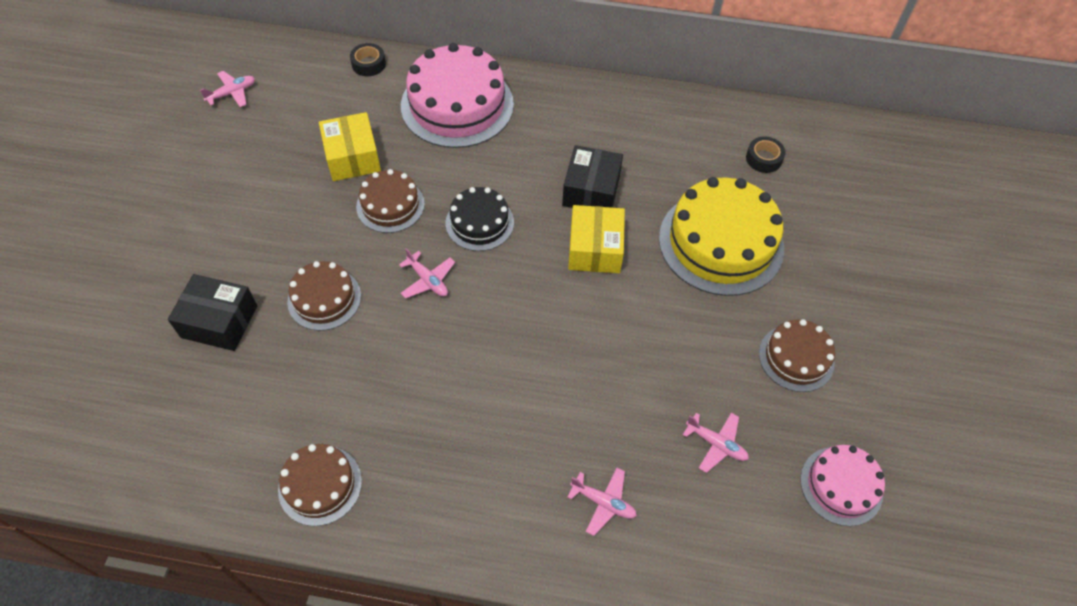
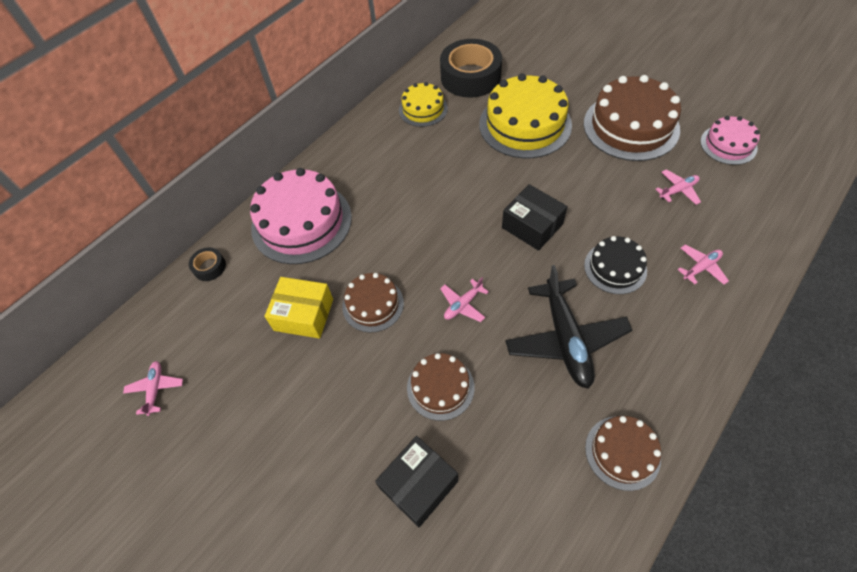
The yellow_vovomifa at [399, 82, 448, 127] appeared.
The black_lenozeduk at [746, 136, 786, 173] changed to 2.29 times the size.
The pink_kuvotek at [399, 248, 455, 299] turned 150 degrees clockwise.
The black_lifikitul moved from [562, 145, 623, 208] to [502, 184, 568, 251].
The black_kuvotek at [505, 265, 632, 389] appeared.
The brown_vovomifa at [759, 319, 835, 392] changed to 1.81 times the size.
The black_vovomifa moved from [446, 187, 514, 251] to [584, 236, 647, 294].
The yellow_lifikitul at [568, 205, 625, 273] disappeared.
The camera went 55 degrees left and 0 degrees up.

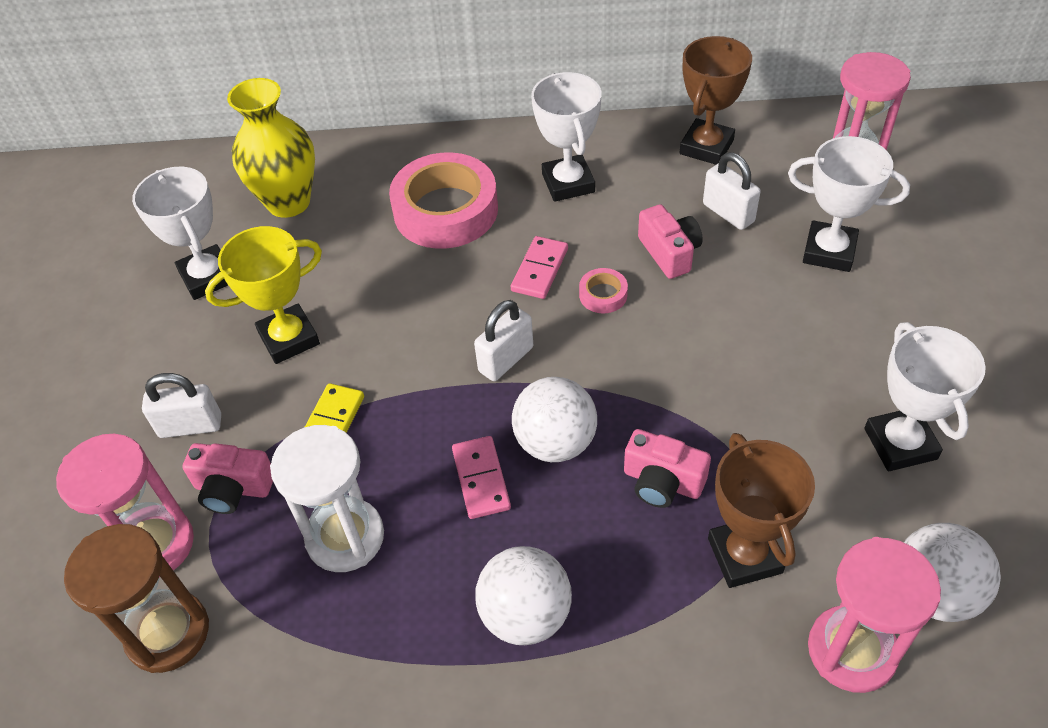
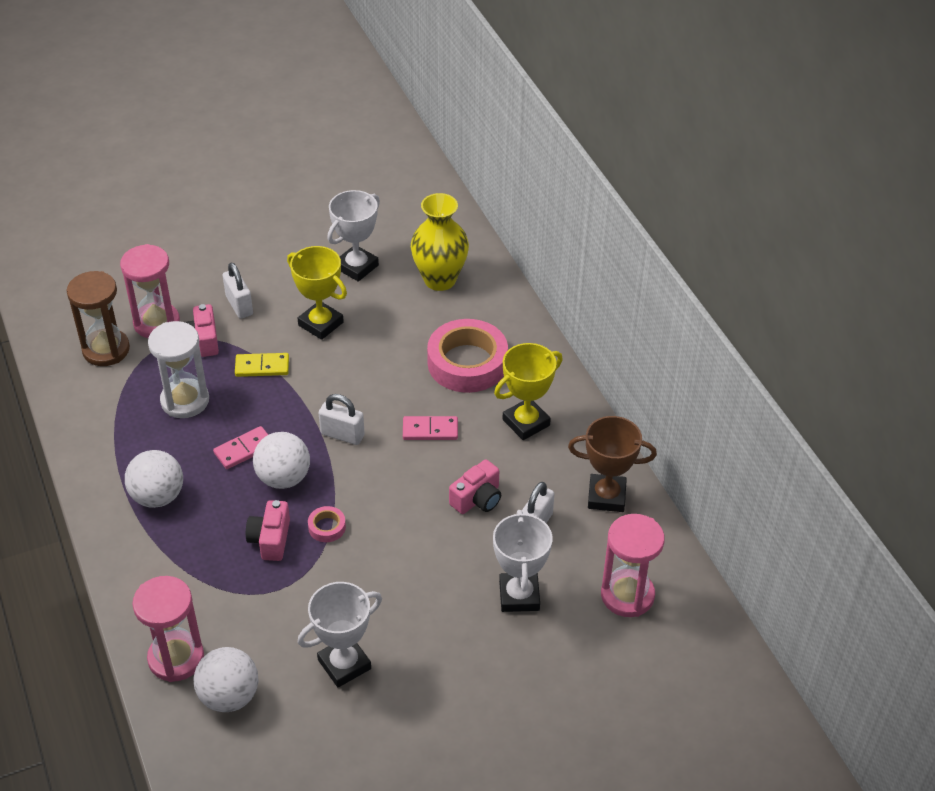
The pink_lenozeduk moved from [579, 268, 628, 313] to [308, 506, 346, 542].
The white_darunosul at [531, 72, 602, 202] became the yellow_darunosul at [494, 343, 563, 440].
The brown_darunosul at [708, 433, 815, 588] disappeared.
The camera went 65 degrees right and 5 degrees down.

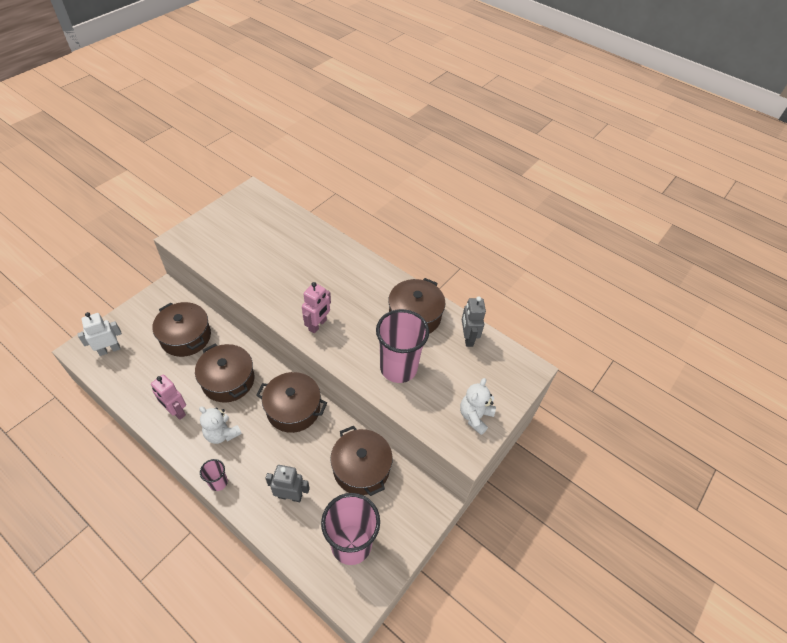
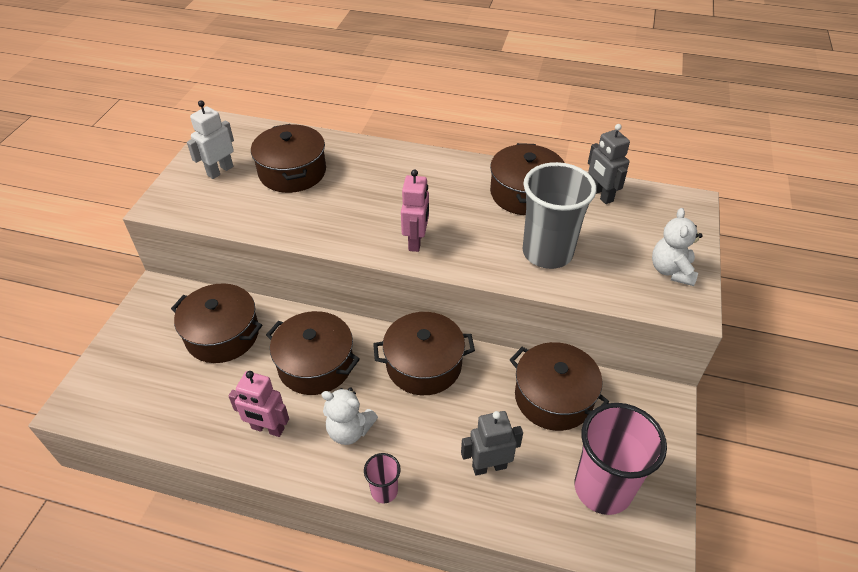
The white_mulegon moved from [77, 312, 122, 356] to [187, 100, 234, 179].
The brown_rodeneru at [251, 124, 326, 193] appeared.
The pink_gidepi at [376, 309, 429, 383] became the grey_gidepi at [523, 162, 597, 269].
The camera went 20 degrees left and 5 degrees down.

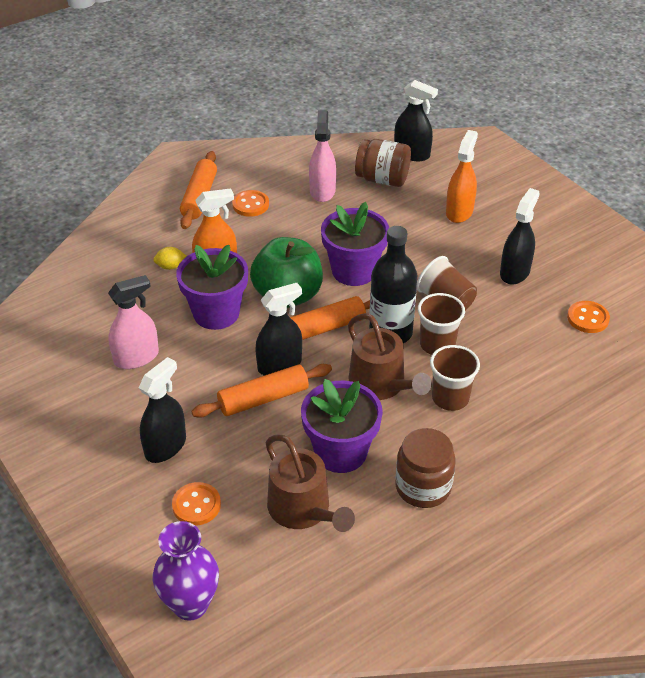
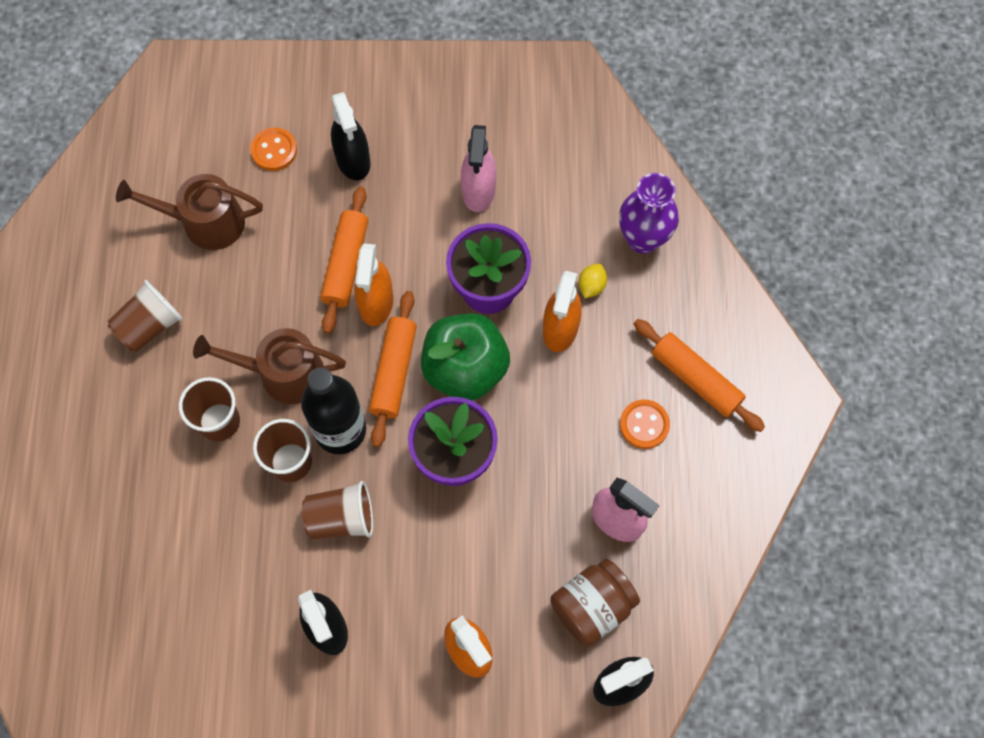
The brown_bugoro at [395, 428, 455, 508] was replaced by the brown_gidepi at [108, 280, 183, 352].
The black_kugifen at [255, 283, 302, 376] became the orange_kugifen at [354, 244, 393, 326].
The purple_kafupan moved from [153, 521, 219, 621] to [619, 173, 679, 254].
The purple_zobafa at [301, 379, 383, 473] disappeared.
The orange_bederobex at [567, 301, 610, 333] disappeared.
The camera went 125 degrees right and 25 degrees up.

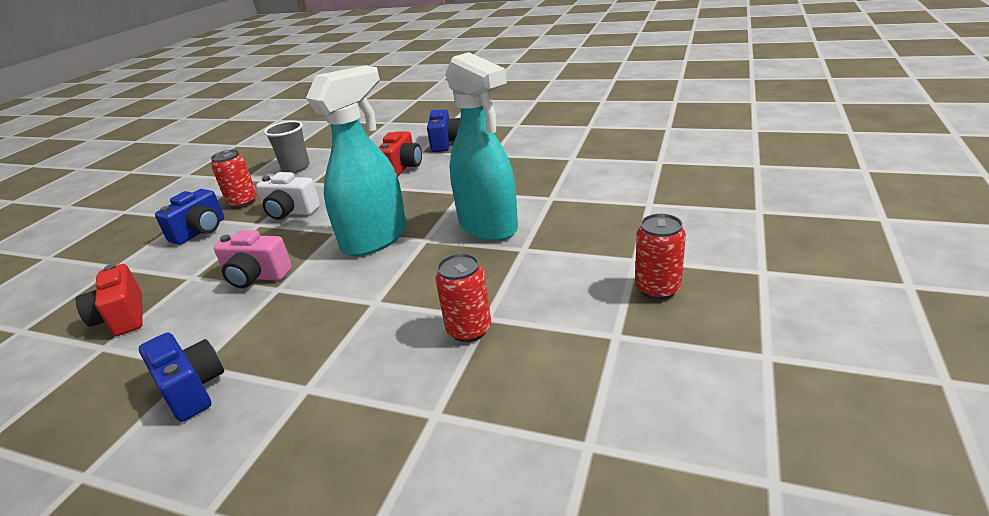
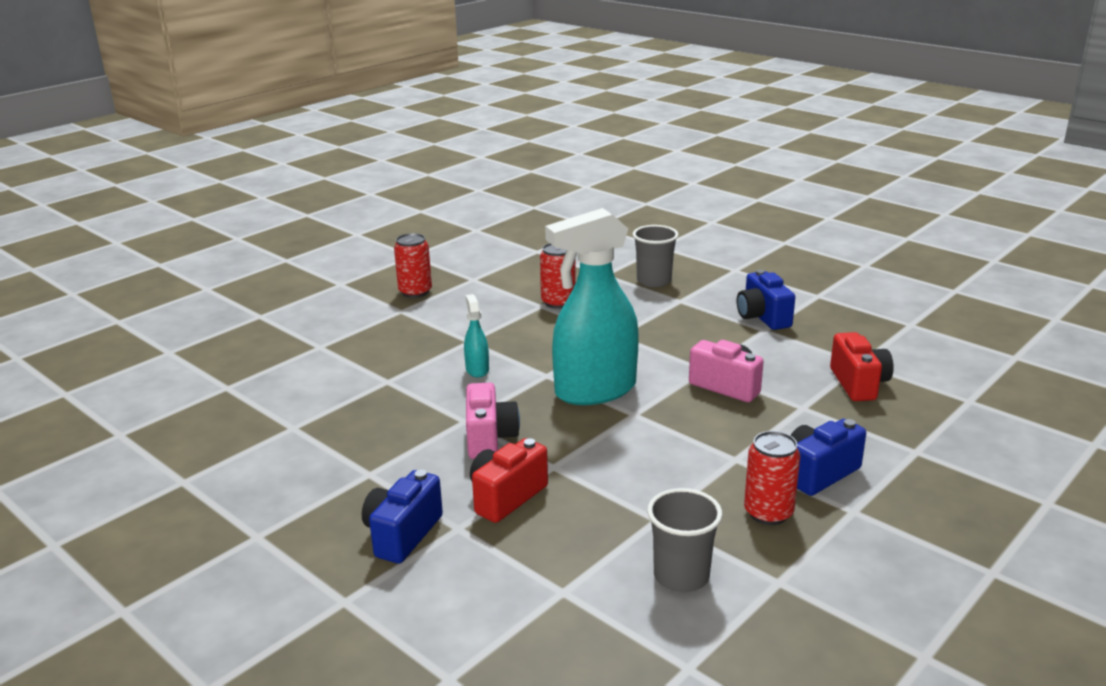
The turquoise_kugifen at [445, 52, 518, 241] changed to 0.43 times the size.
The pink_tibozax at [466, 383, 520, 459] appeared.
The grey_gidepi at [633, 225, 679, 287] appeared.
The white_tibozax at [256, 172, 320, 220] disappeared.
The camera went 160 degrees left and 5 degrees down.

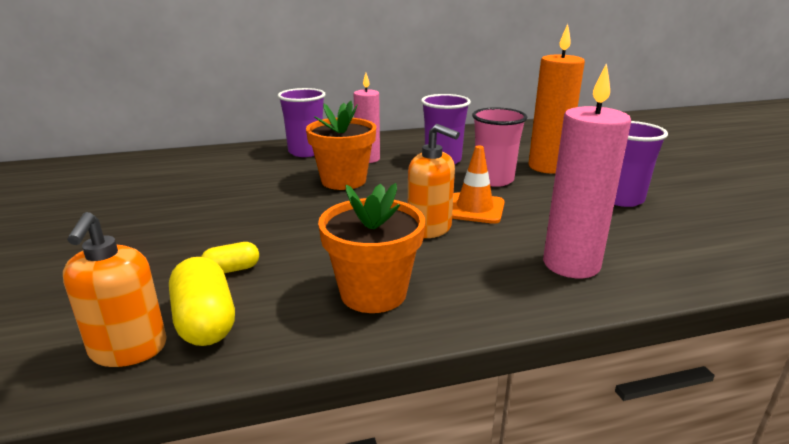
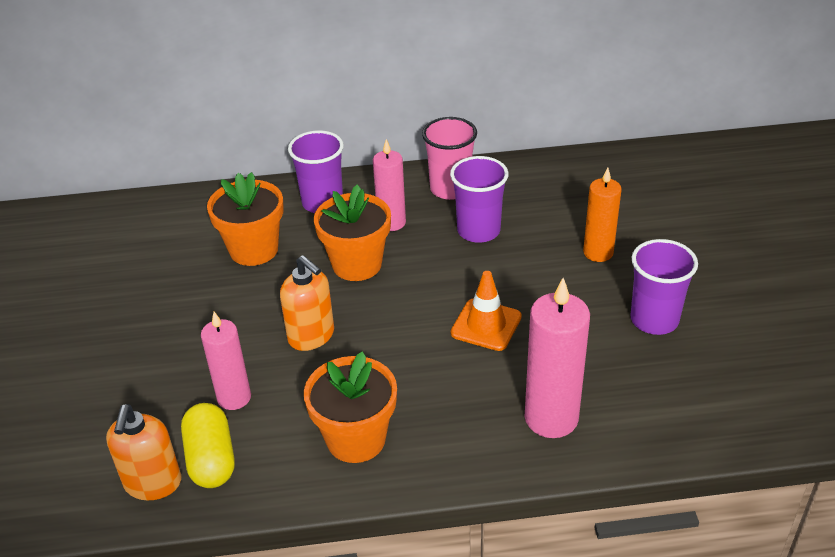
The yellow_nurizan at [201, 242, 259, 273] was replaced by the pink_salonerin at [201, 312, 251, 410].
The orange_zobafa at [207, 172, 284, 266] appeared.
The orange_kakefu moved from [408, 124, 460, 238] to [280, 255, 334, 351].
The pink_gidepi moved from [472, 107, 527, 187] to [422, 117, 477, 200].
The orange_salonerin at [529, 24, 585, 174] changed to 0.66 times the size.
The camera went 10 degrees right and 15 degrees up.

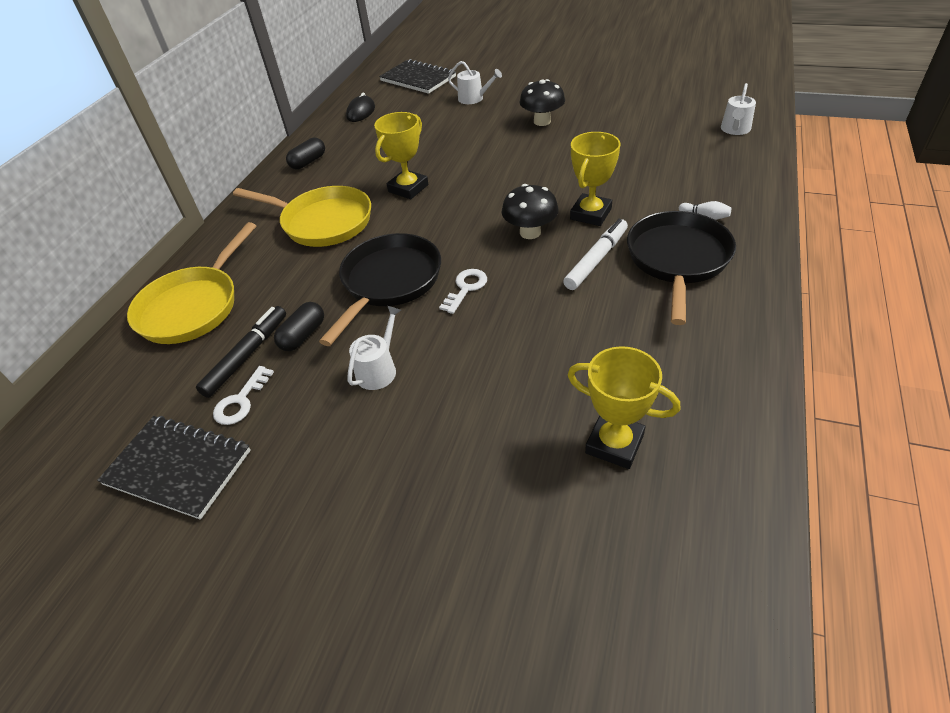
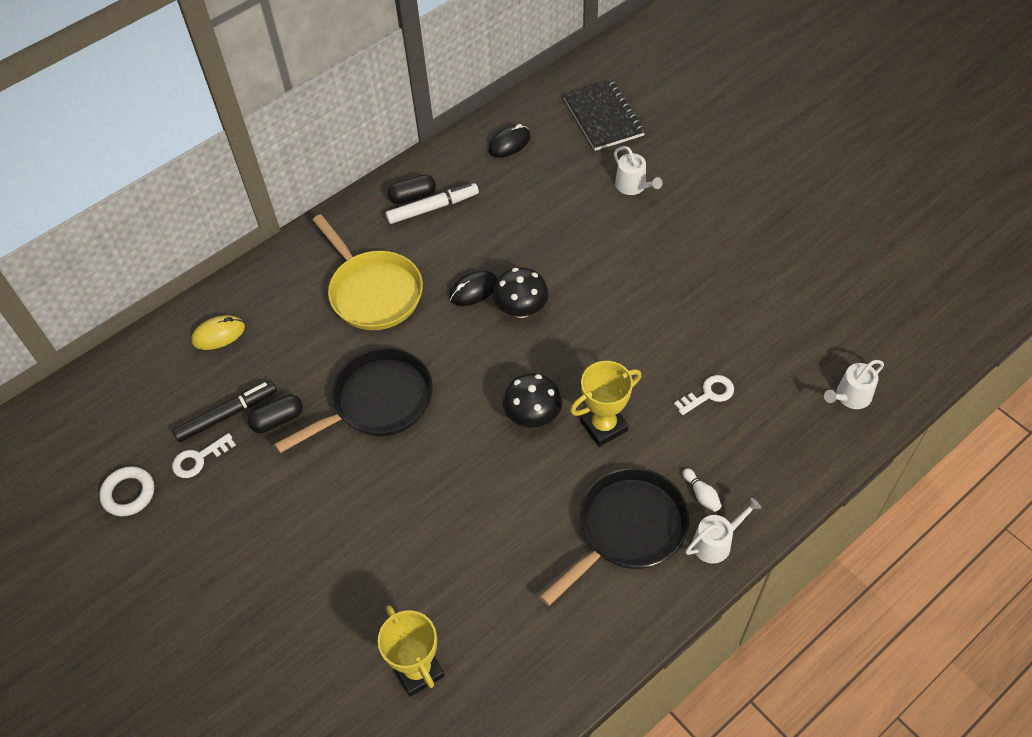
The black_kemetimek at [97, 416, 251, 520] was replaced by the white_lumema at [99, 466, 154, 517].
The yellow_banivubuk at [127, 222, 256, 344] was replaced by the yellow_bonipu at [191, 315, 245, 350].
The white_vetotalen moved from [563, 219, 628, 290] to [386, 183, 479, 224].
The yellow_darunosul at [374, 112, 428, 199] was replaced by the black_bonipu at [449, 270, 498, 306].
The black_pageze moved from [520, 79, 565, 126] to [493, 267, 549, 318].
The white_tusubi moved from [439, 269, 487, 314] to [674, 375, 734, 415].
The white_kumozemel moved from [347, 306, 401, 390] to [685, 498, 761, 563].
The camera went 30 degrees right and 10 degrees up.

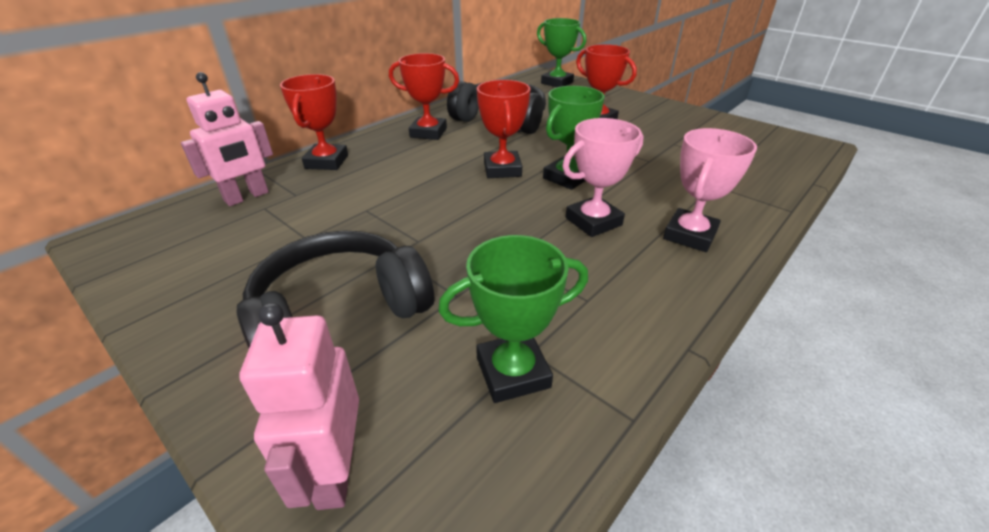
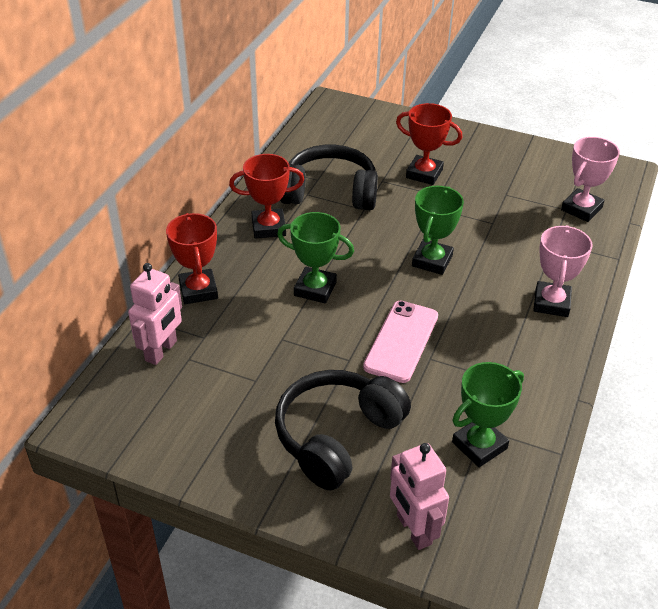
The green_darunosul moved from [537, 18, 586, 87] to [277, 212, 354, 303].
The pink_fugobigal at [363, 301, 438, 383] appeared.
The pink_darunosul moved from [562, 118, 644, 237] to [561, 137, 620, 222].
The red_darunosul at [477, 80, 530, 178] disappeared.
The camera went 20 degrees left and 5 degrees up.

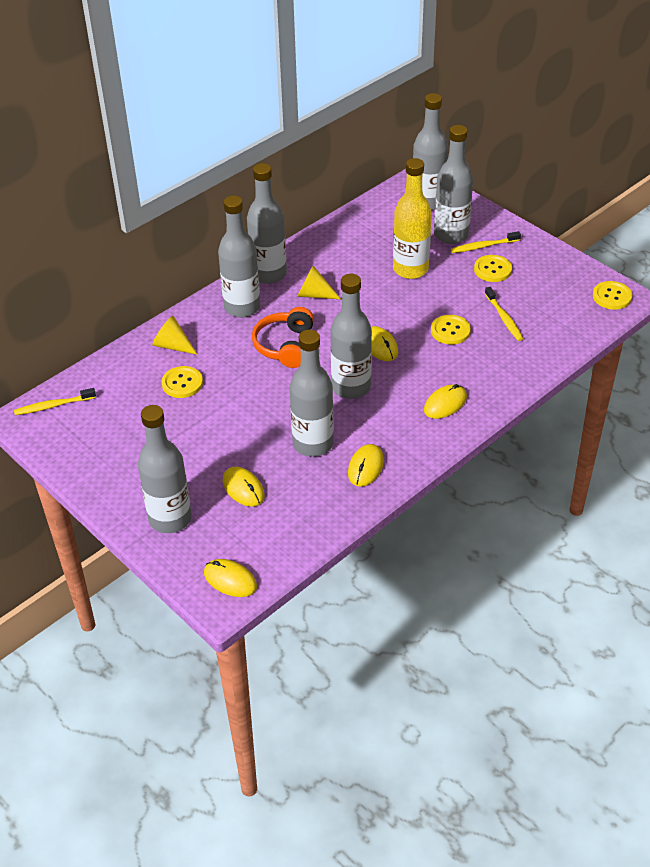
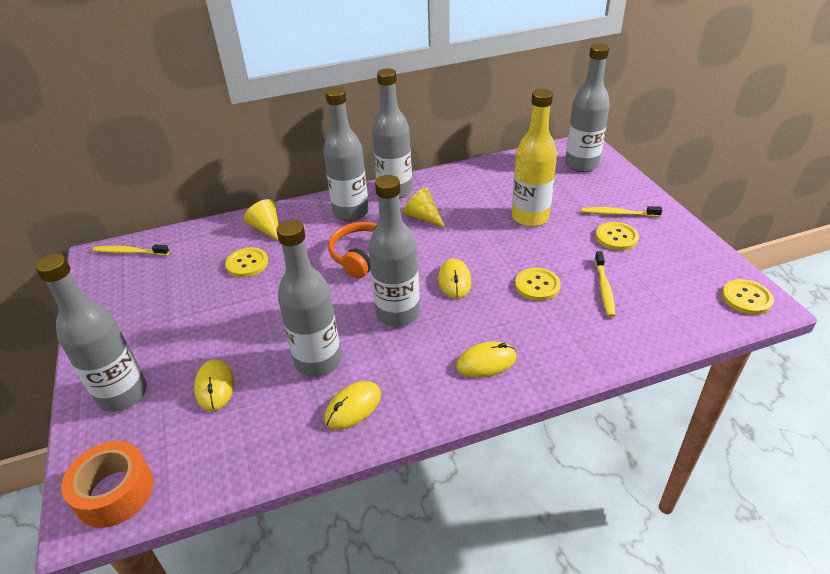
The yellow_bonipu at [204, 559, 257, 597] was replaced by the orange_lenozeduk at [61, 441, 154, 528].
The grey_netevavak at [434, 125, 473, 244] disappeared.
The camera went 25 degrees right and 5 degrees down.

